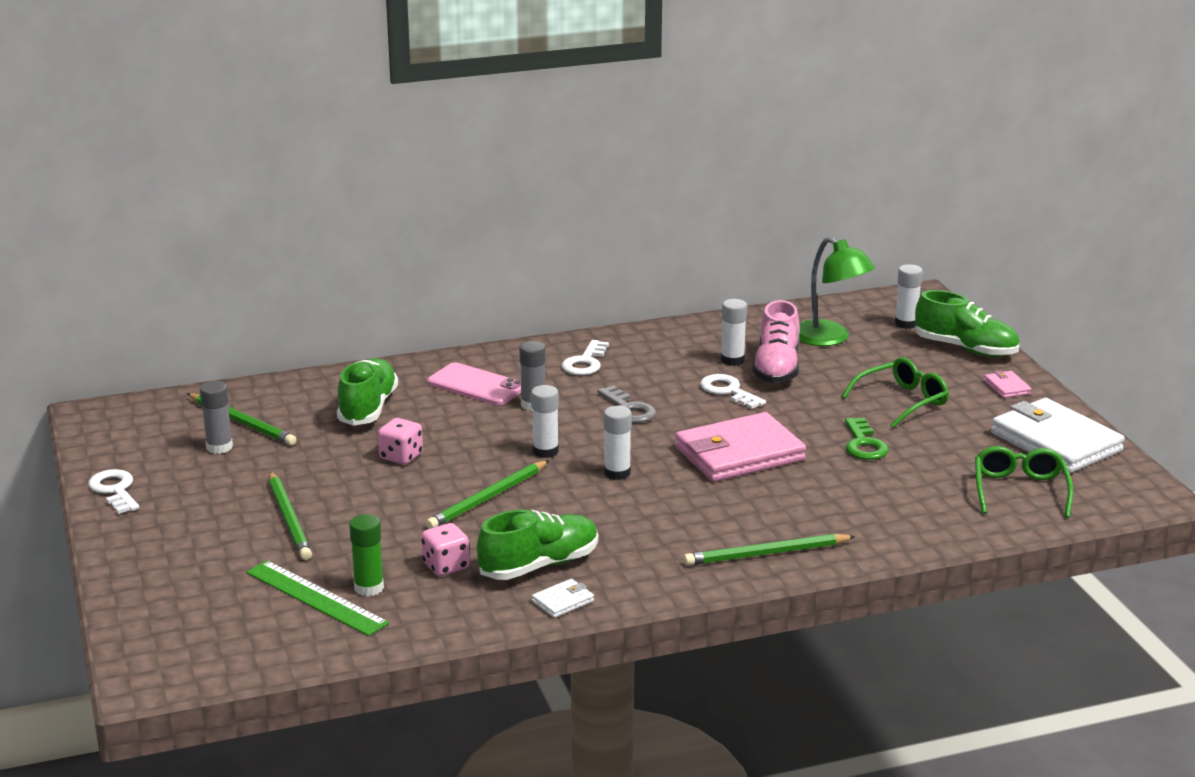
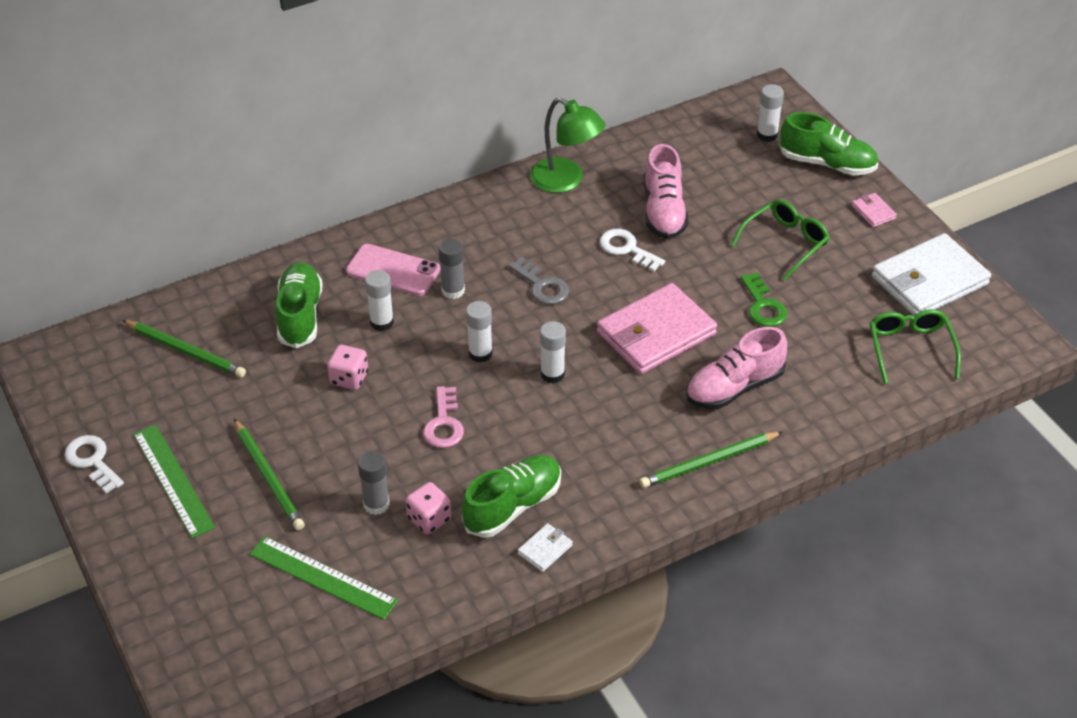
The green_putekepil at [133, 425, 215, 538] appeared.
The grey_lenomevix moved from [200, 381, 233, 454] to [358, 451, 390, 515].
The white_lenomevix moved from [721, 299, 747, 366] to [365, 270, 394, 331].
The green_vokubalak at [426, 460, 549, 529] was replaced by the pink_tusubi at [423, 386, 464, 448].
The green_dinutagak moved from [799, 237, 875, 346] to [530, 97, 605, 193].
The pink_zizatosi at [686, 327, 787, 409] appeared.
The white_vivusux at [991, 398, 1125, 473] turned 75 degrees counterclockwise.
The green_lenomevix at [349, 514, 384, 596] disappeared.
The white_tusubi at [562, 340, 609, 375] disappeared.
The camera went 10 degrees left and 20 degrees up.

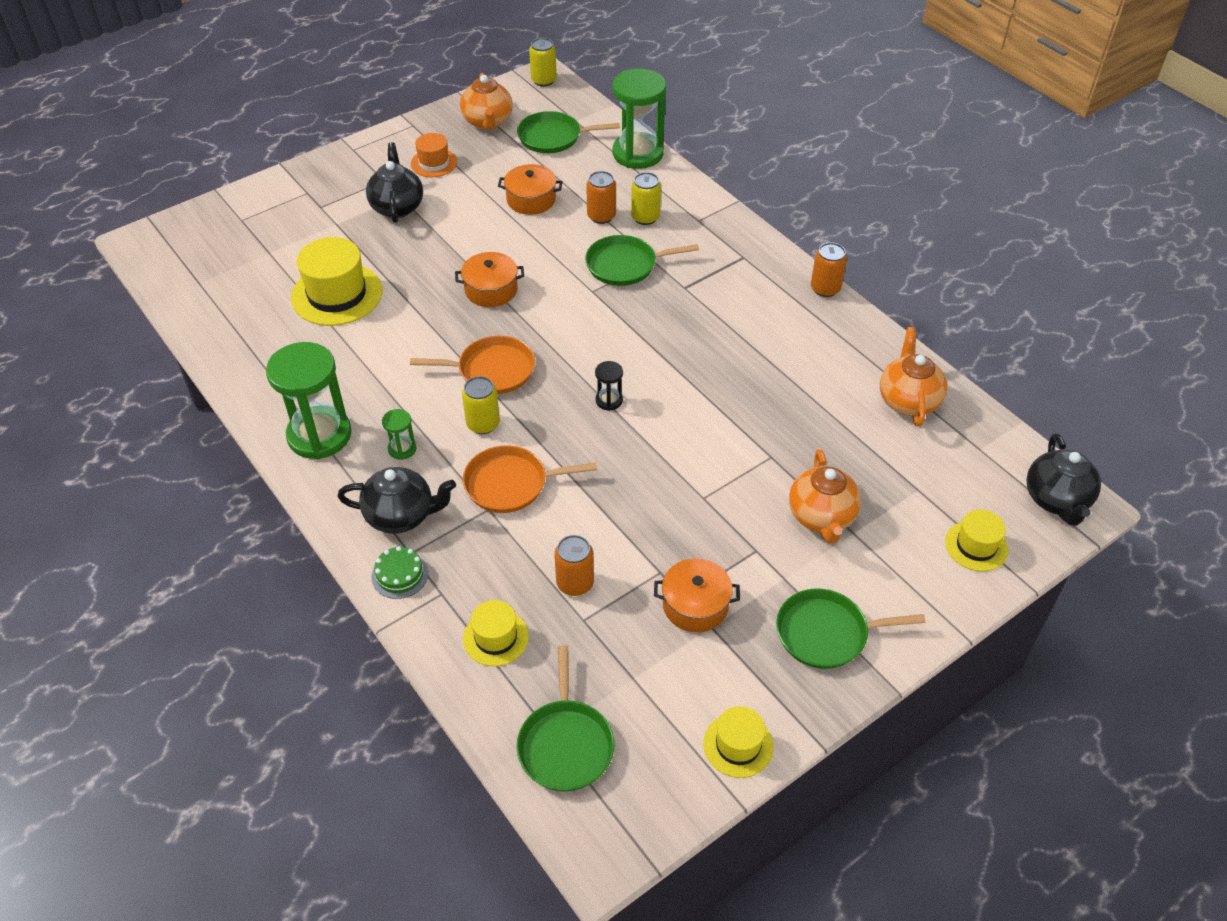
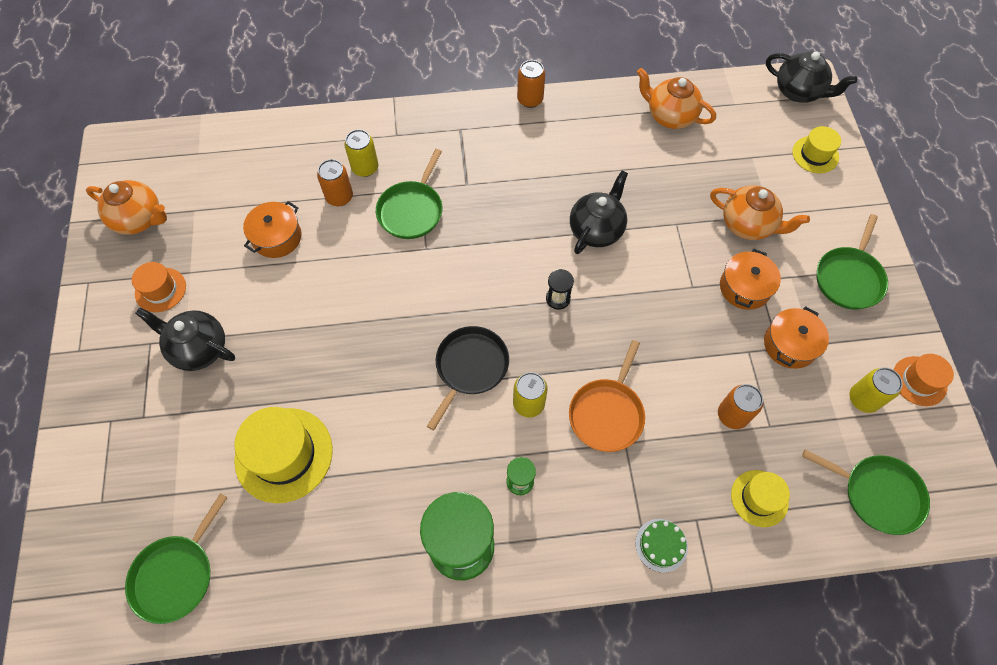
The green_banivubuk moved from [517, 111, 620, 153] to [125, 493, 228, 624].
The orange_banivubuk at [410, 336, 535, 394] became the black_banivubuk at [427, 326, 509, 431].
The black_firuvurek moved from [337, 467, 456, 534] to [570, 171, 628, 254].
The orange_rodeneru moved from [455, 252, 524, 307] to [720, 249, 781, 310].
The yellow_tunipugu moved from [529, 38, 557, 87] to [849, 368, 903, 413].
The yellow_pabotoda at [703, 706, 774, 778] became the orange_pabotoda at [894, 354, 954, 406].
The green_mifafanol at [612, 69, 666, 169] disappeared.
The camera went 60 degrees left and 15 degrees up.

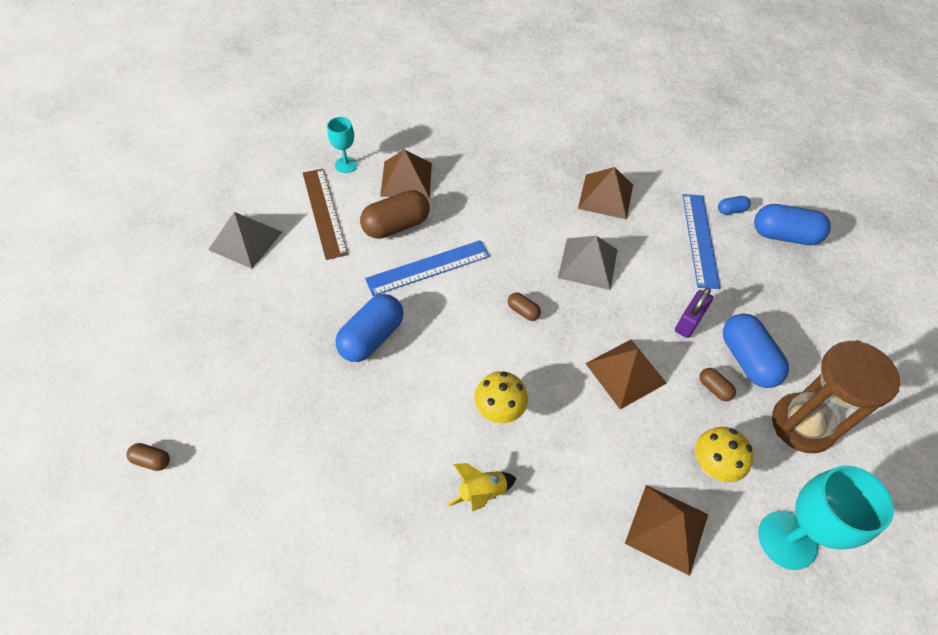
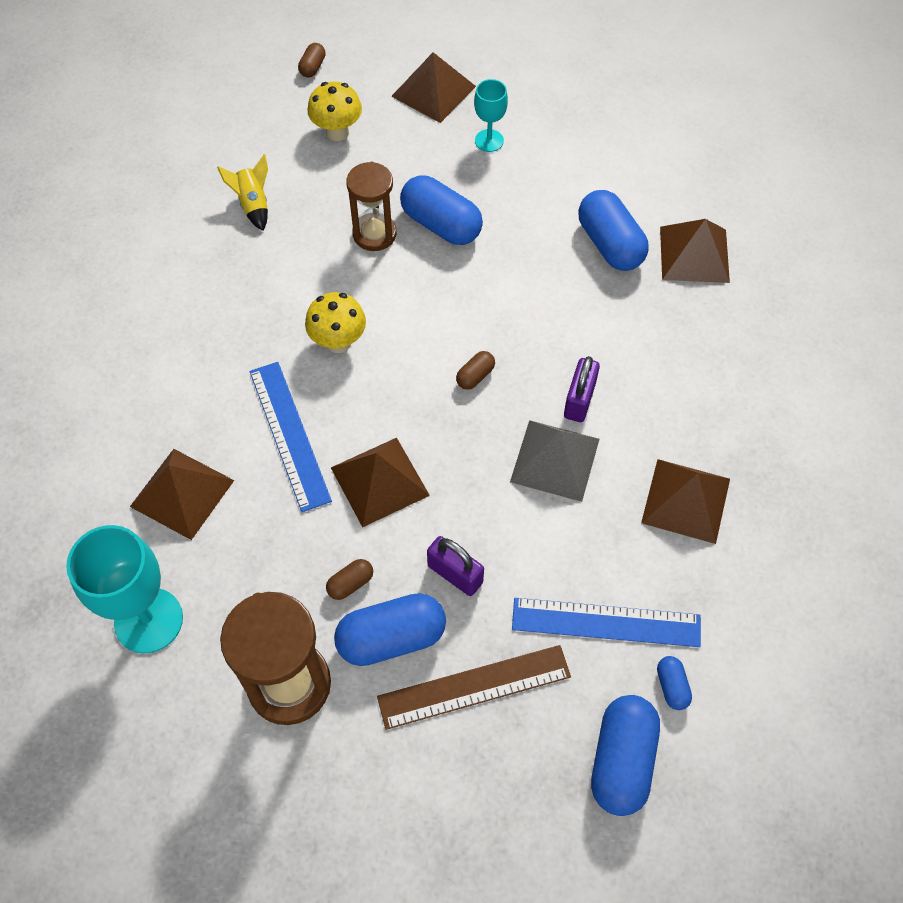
The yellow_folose moved from [447, 463, 516, 511] to [217, 154, 268, 231].
The blue_putekepil moved from [365, 240, 490, 296] to [250, 362, 332, 512].
The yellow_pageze moved from [695, 427, 754, 482] to [307, 82, 362, 141].
The brown_mifafanol at [346, 162, 396, 251] appeared.
The brown_putekepil moved from [303, 169, 348, 260] to [377, 645, 571, 730].
The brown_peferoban at [391, 52, 476, 123] appeared.
The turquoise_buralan moved from [327, 117, 357, 173] to [474, 79, 508, 152].
The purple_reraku at [564, 356, 600, 422] appeared.
The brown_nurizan at [360, 190, 430, 239] became the blue_nurizan at [578, 190, 649, 271].
The grey_peferoban at [208, 212, 282, 269] disappeared.
The camera went 95 degrees right and 5 degrees up.

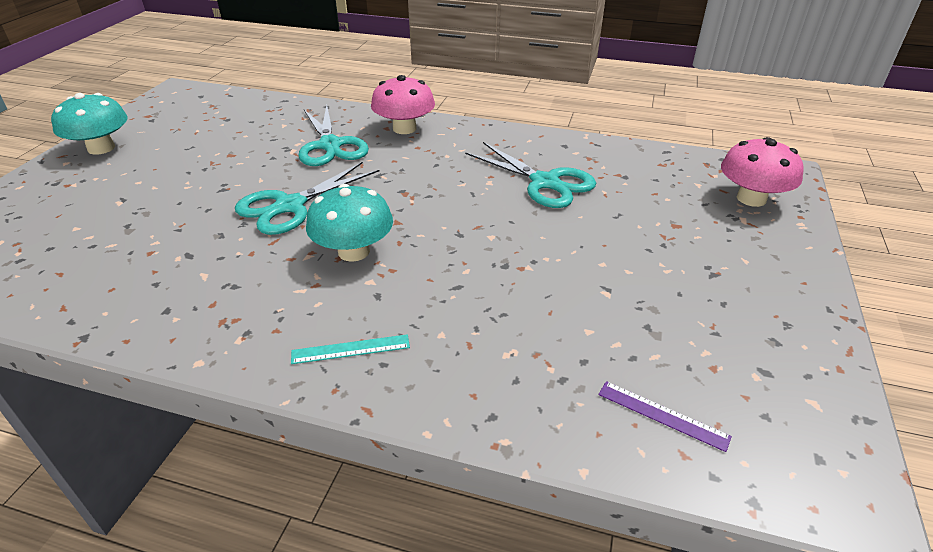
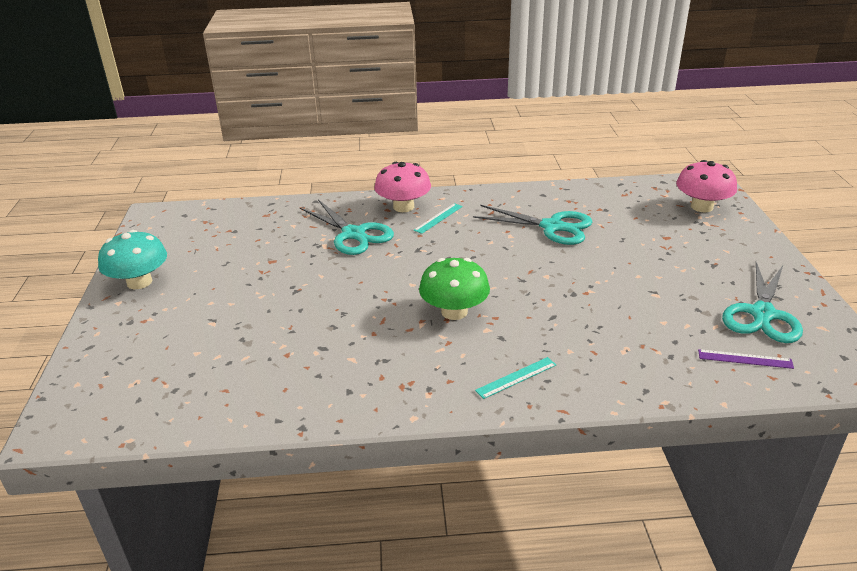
The turquoise_putekepil at [414, 203, 463, 234] appeared.
The turquoise_pageze at [306, 184, 393, 262] became the green_pageze at [419, 258, 490, 320].
The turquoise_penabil moved from [235, 162, 380, 235] to [722, 262, 803, 343].
The camera went 20 degrees left and 5 degrees down.

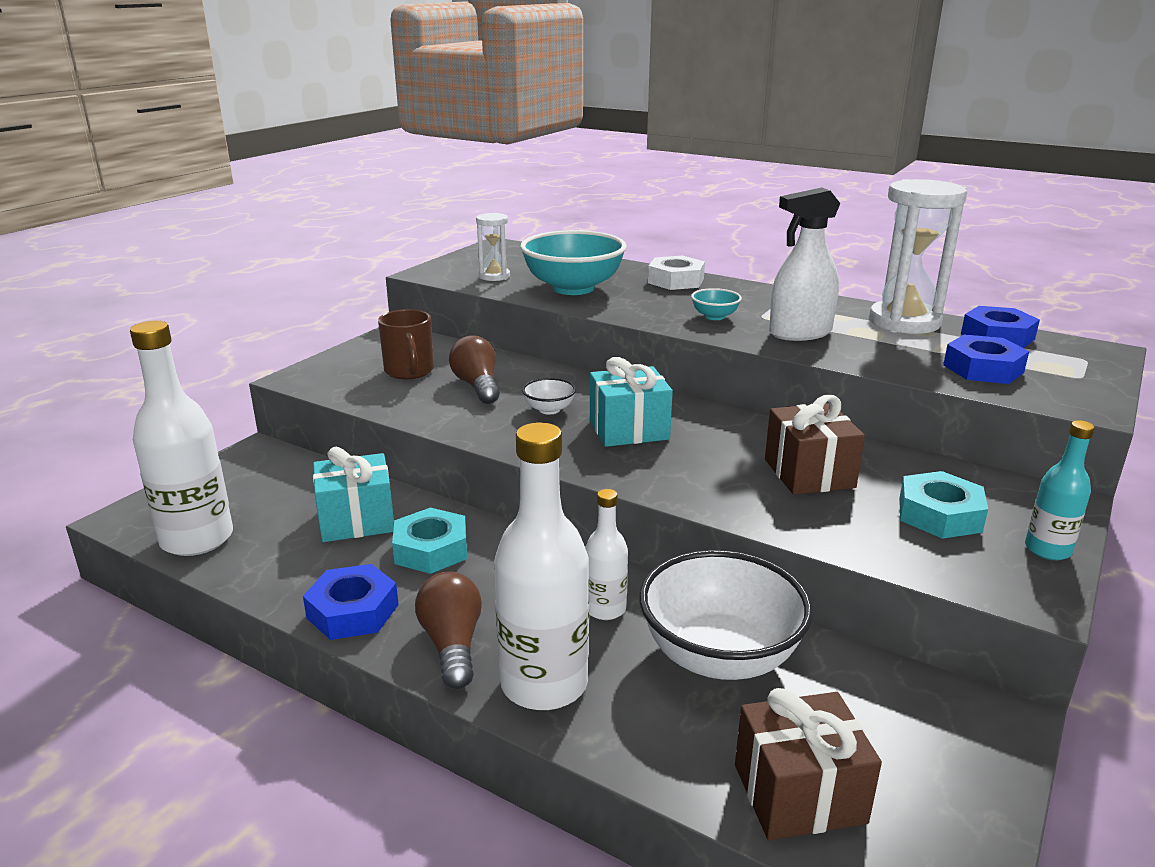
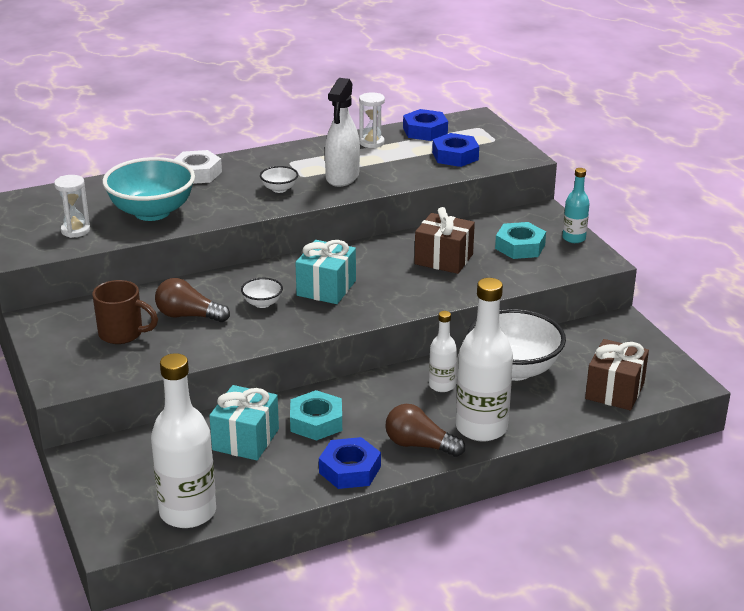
The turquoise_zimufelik at [691, 288, 742, 320] became the white_zimufelik at [260, 166, 298, 193].
The white_mifafanol at [869, 179, 967, 334] changed to 0.52 times the size.
The camera went 55 degrees left and 5 degrees up.

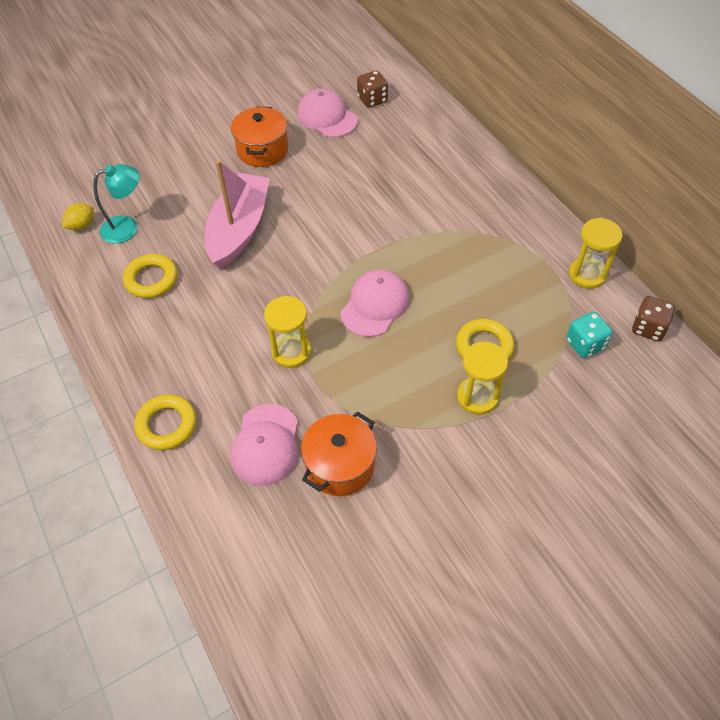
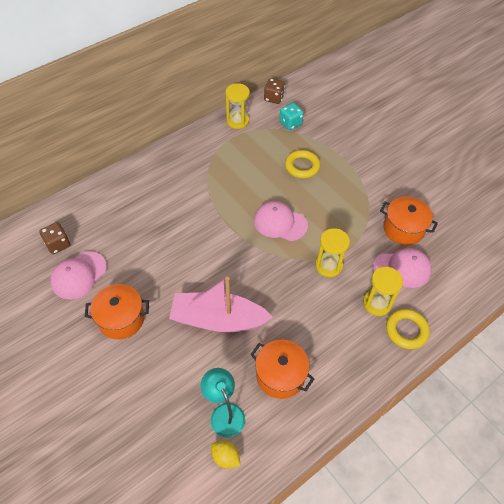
The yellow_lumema at [123, 254, 177, 298] was replaced by the orange_rodeneru at [250, 340, 314, 399].
The yellow_mifafanol moved from [457, 342, 508, 415] to [363, 267, 403, 316].
The camera went 100 degrees left and 0 degrees up.

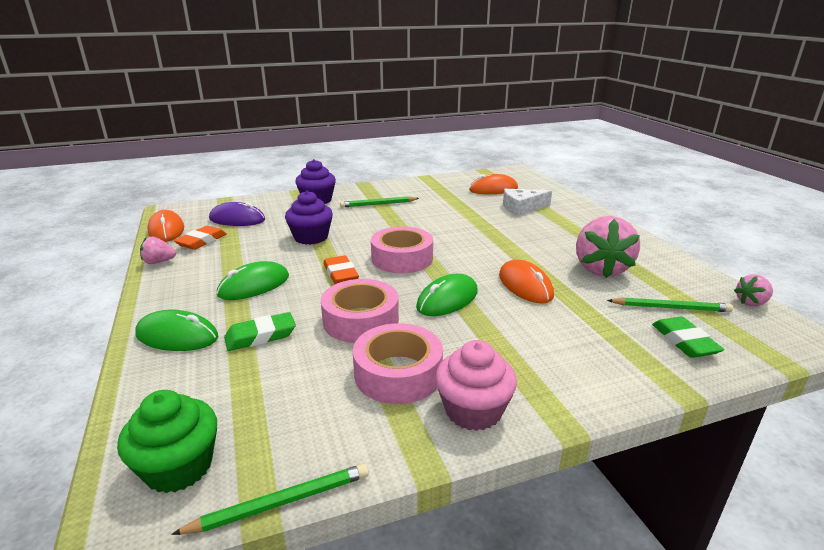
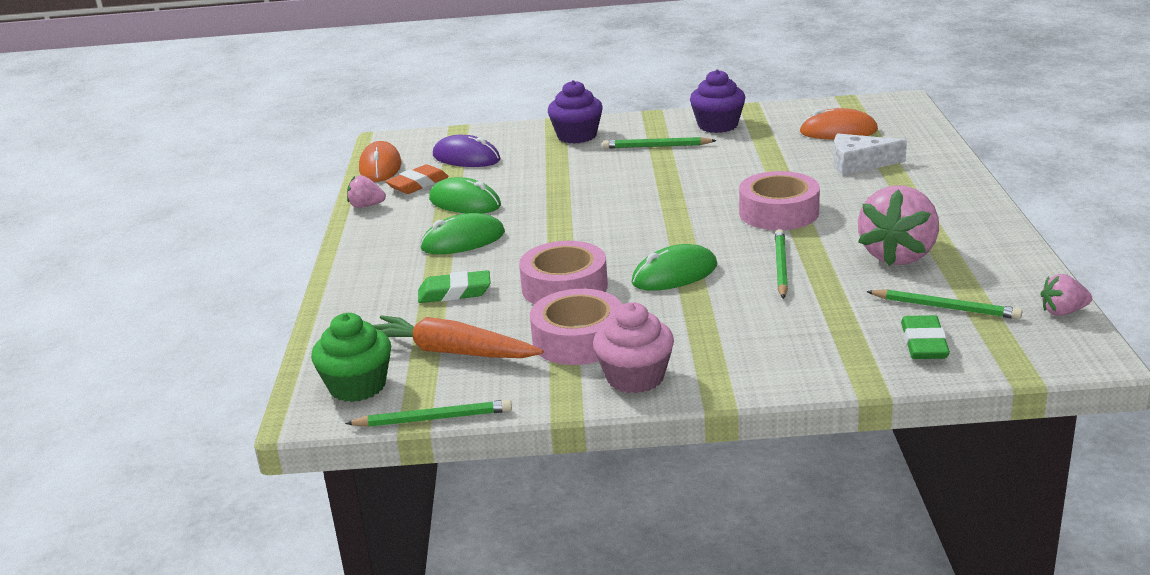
The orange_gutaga at [373, 315, 544, 358] appeared.
The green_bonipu moved from [135, 310, 218, 351] to [429, 177, 501, 213].
The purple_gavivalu moved from [285, 191, 333, 245] to [690, 69, 745, 133].
The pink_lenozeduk moved from [371, 227, 433, 273] to [739, 171, 820, 230].
The orange_bonipu at [499, 259, 554, 304] was replaced by the green_vokubalak at [775, 229, 788, 299].
The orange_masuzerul at [323, 255, 359, 284] disappeared.
The camera went 20 degrees right and 0 degrees up.

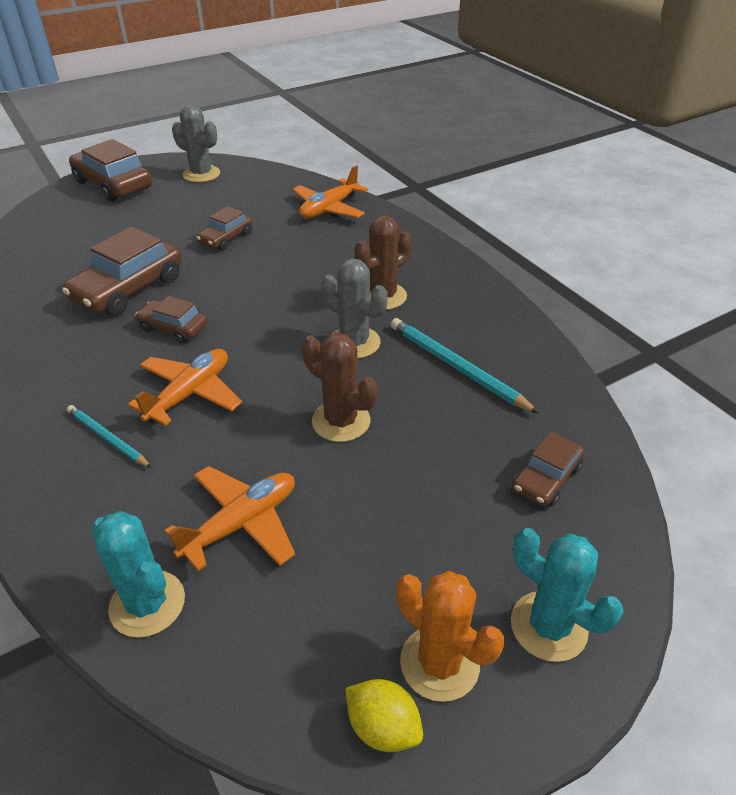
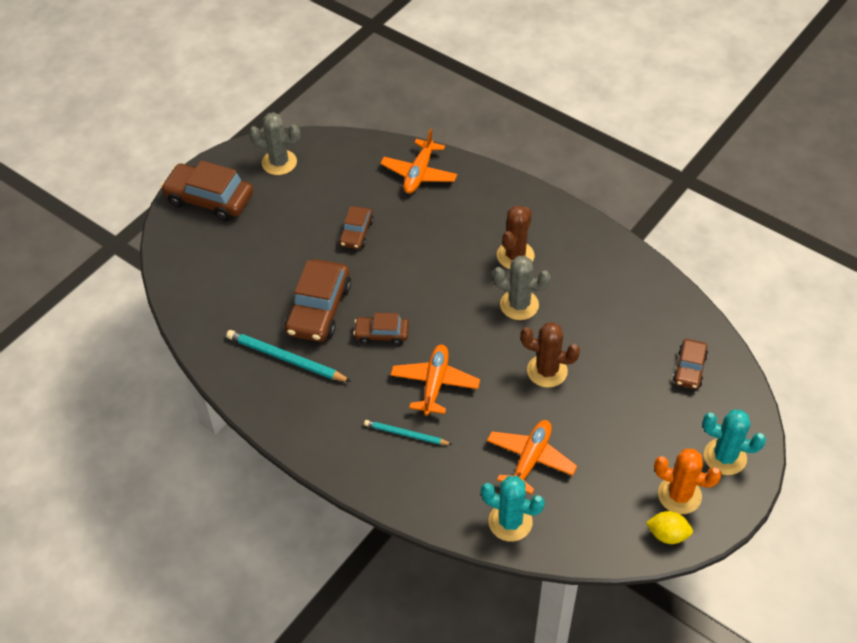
The turquoise_vokubalak moved from [391, 318, 539, 414] to [226, 330, 352, 382].
The camera went 20 degrees left and 10 degrees up.

